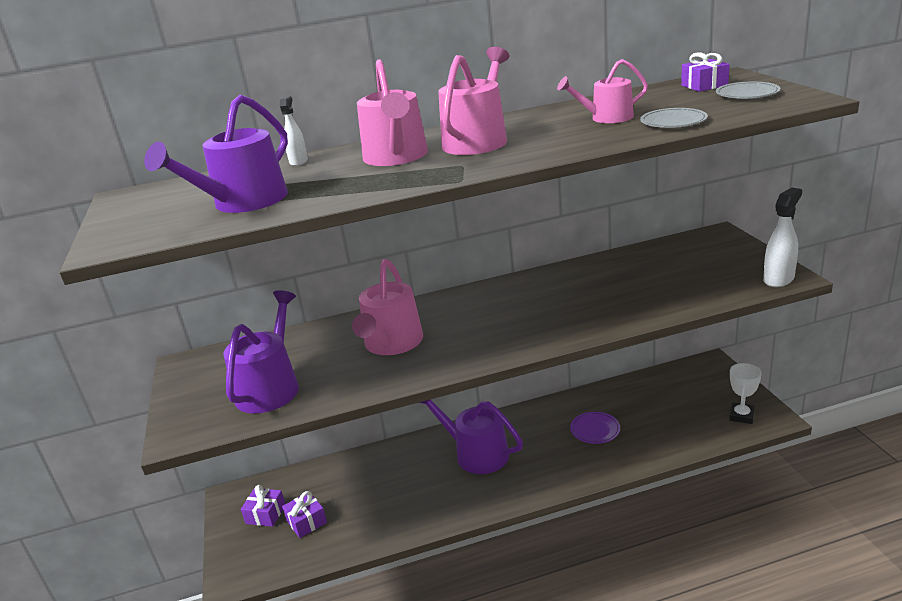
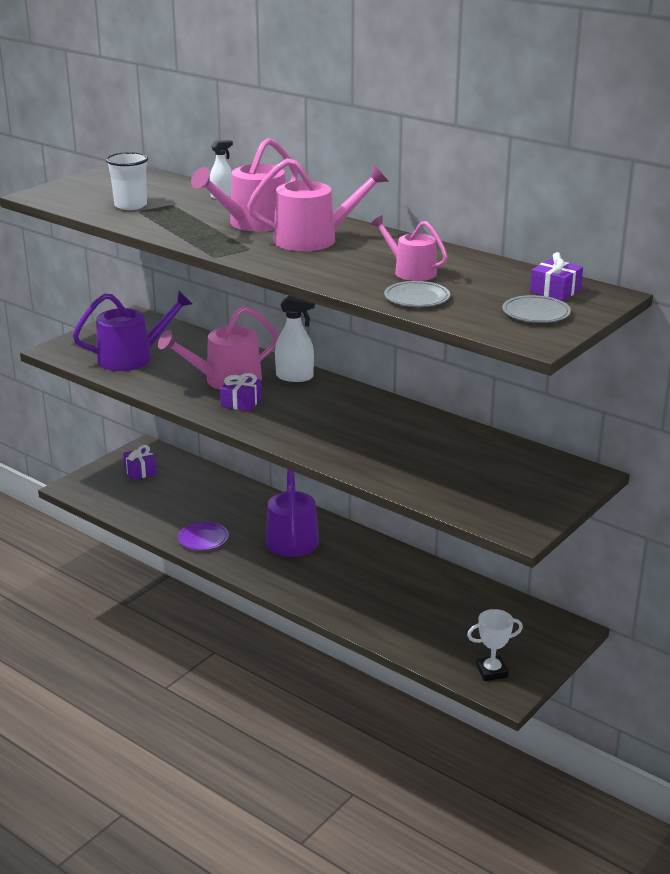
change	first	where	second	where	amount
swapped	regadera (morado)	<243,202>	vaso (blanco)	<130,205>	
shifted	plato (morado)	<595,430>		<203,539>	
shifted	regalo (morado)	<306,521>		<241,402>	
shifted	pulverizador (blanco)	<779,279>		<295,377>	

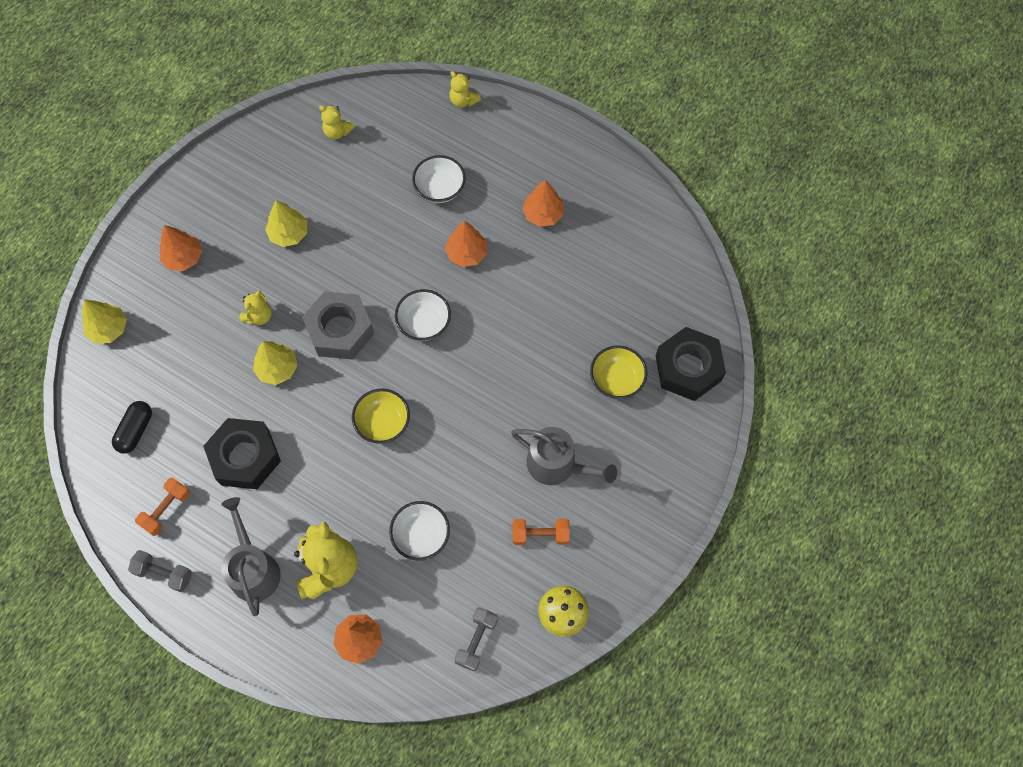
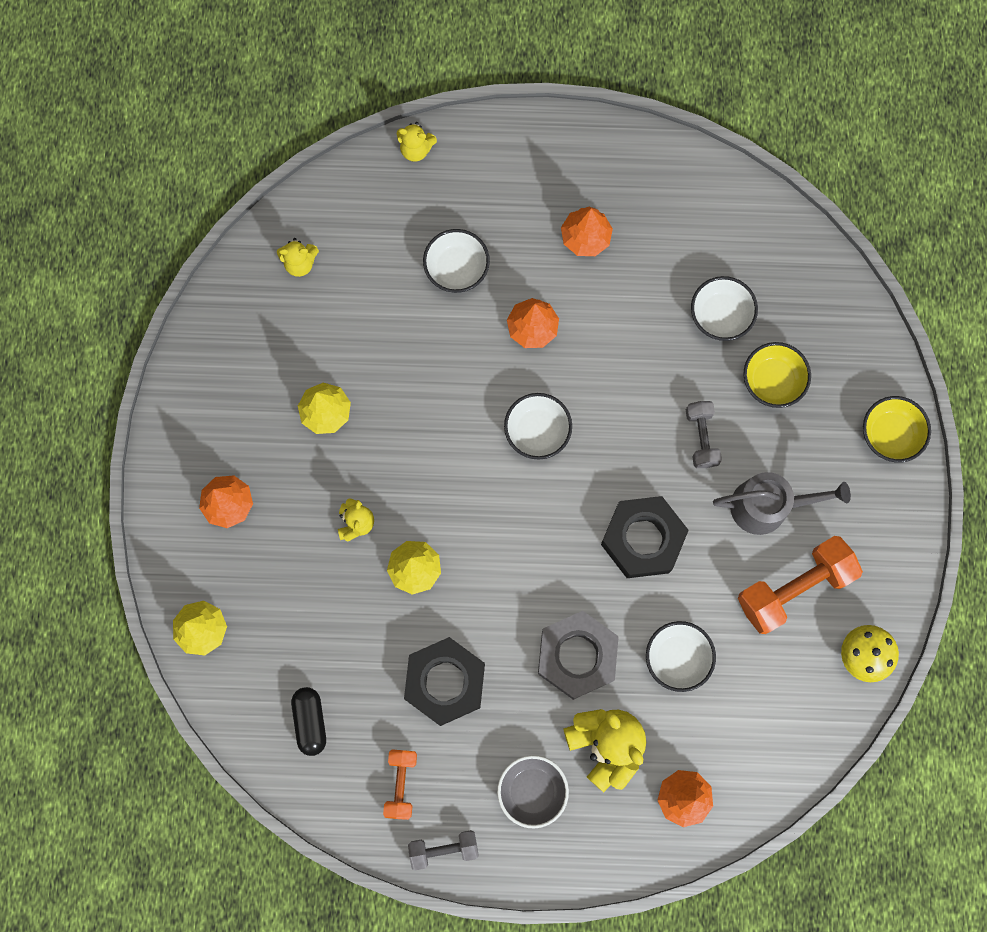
change	first	where	second	where	amount
swapped	regadera (gris)	<254,569>	cuenco (gris)	<532,791>	
shifted	tuerca (gris)	<340,330>		<577,656>	
shifted	tuerca (negro)	<688,368>		<642,539>	
shifted	mancuerna (gris)	<476,641>		<701,437>	
new			cuenco (blanco)	<720,316>	
scaled	mancuerna (naranja)	<540,535>		<794,588>	x1.78
shifted	cuenco (amarillo)	<383,423>		<890,434>	

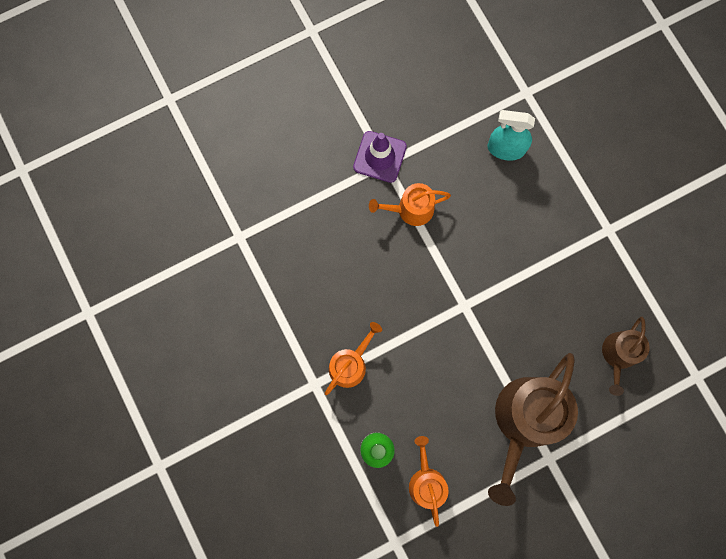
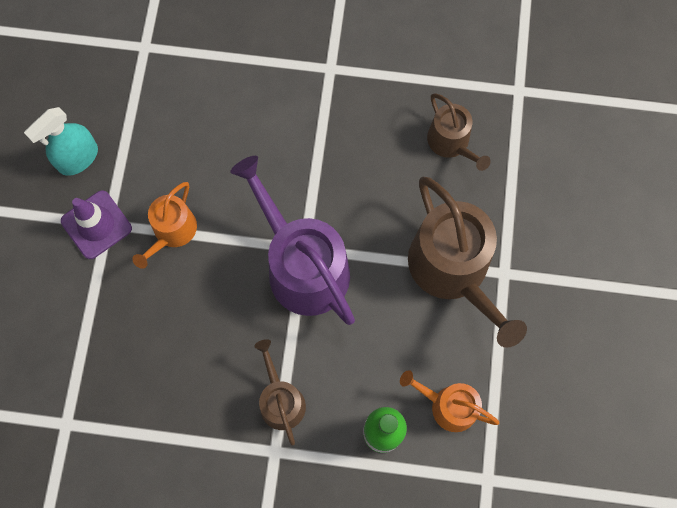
change	first	where	second	where	amount
shifted	pulverizador (turquesa)	<505,149>		<78,158>	
new			regadera (morado)	<302,266>	
repainted	regadera (naranja)	<350,364>	regadera (marrón)	<280,400>	

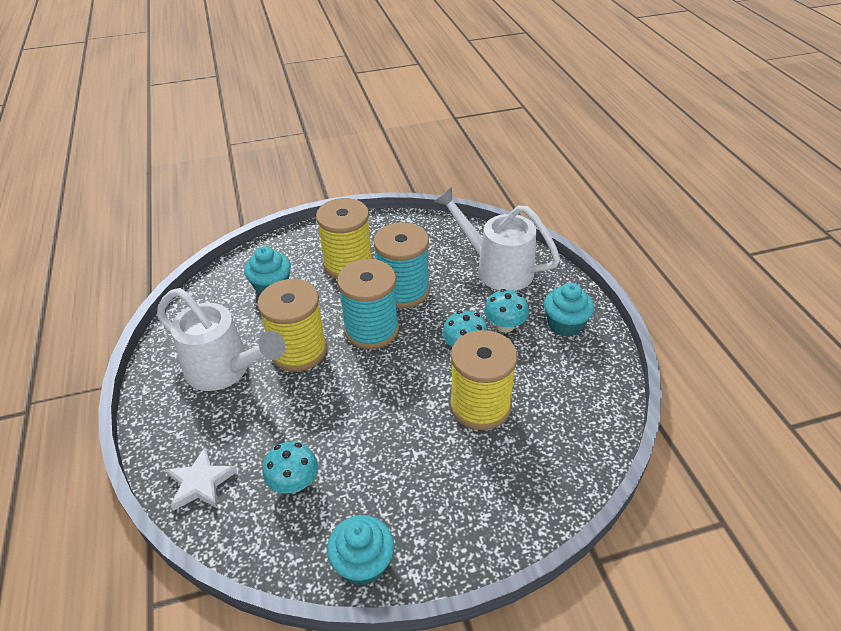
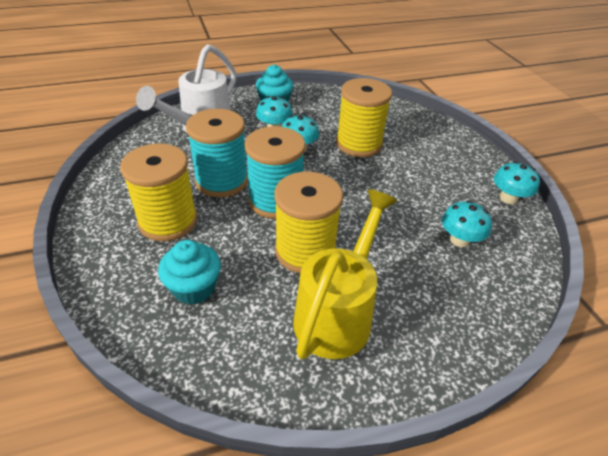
change	first	where	second	where	amount
repainted	regadera (blanco)	<224,370>	regadera (amarillo)	<337,313>	
swapped	magdalena (turquesa)	<363,563>	seta (turquesa)	<508,198>	
gone	estrella (blanco)	<201,483>			

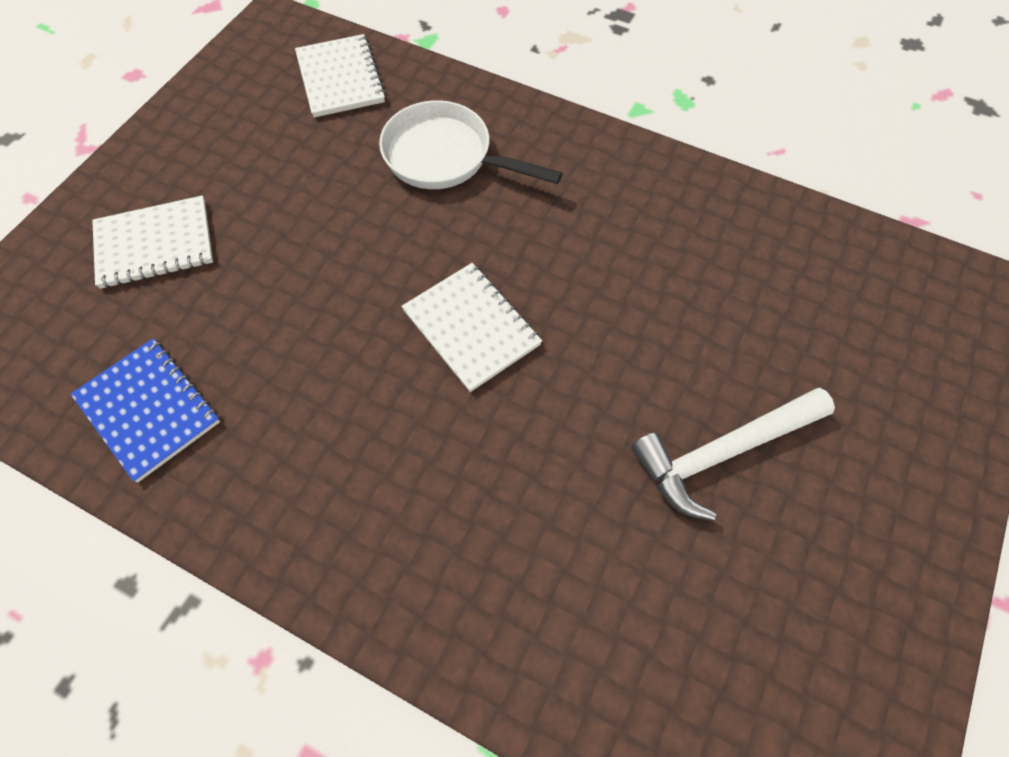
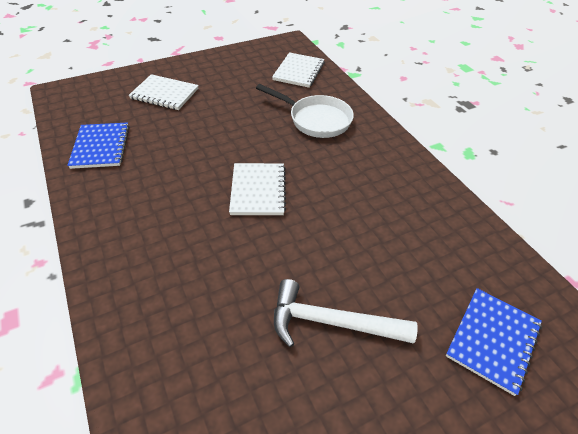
change	first	where	second	where	amount
rotated	sartén (blanco)	<445,157>		<316,120>	150 degrees clockwise
new			cuaderno (azul)	<493,340>	

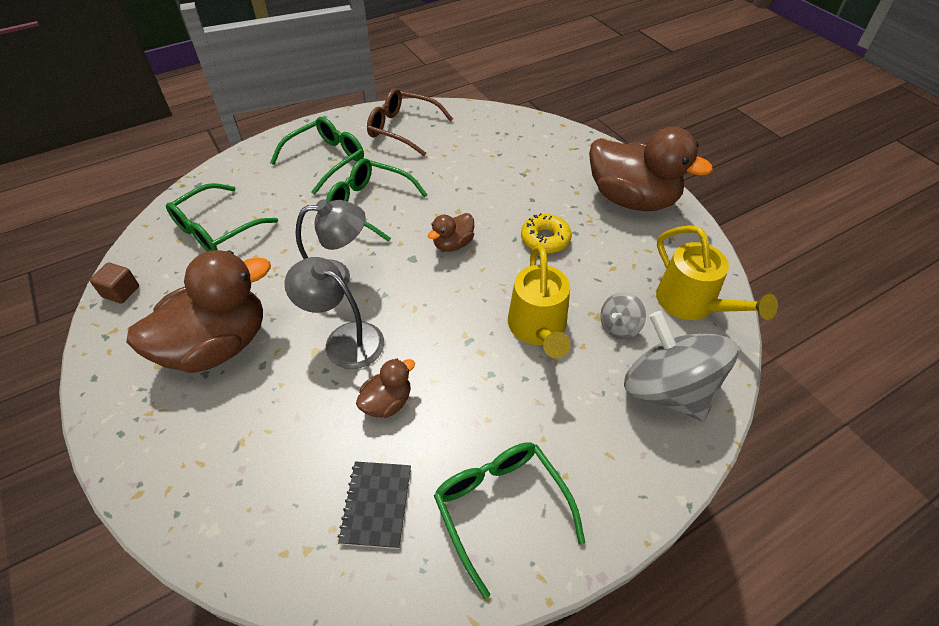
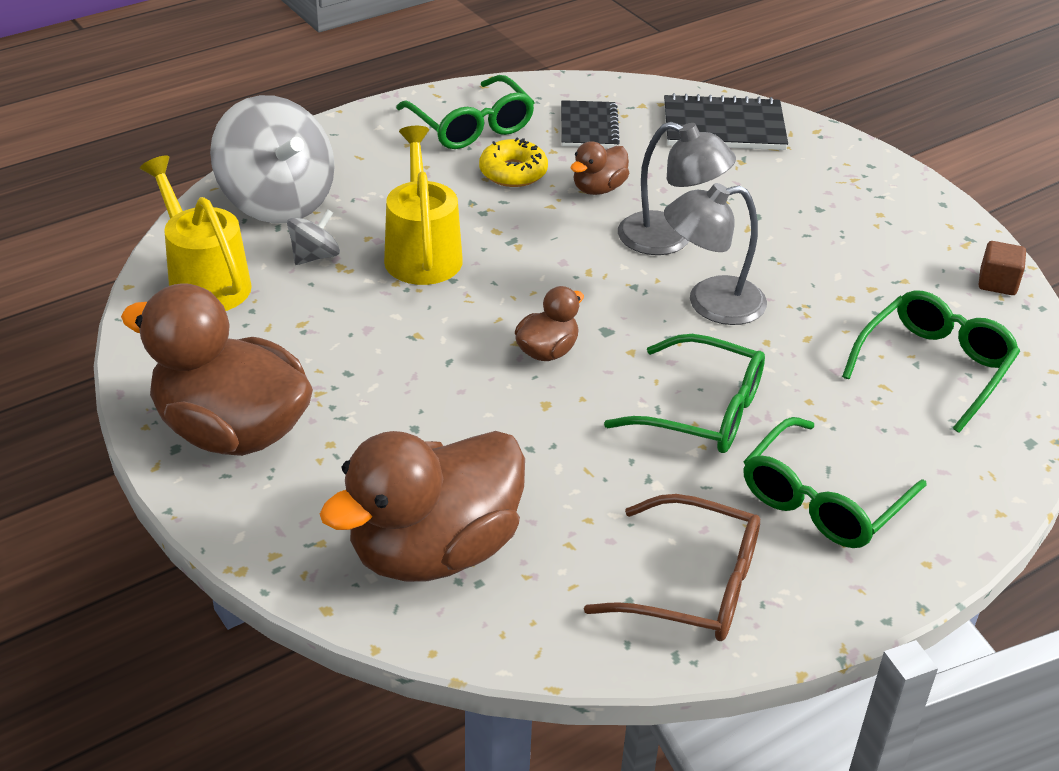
change	first	where	second	where	amount
shifted	pato (marrón)	<217,345>		<434,551>	
shifted	rosquilla (amarillo)	<545,239>		<513,172>	
new			cuaderno (negro)	<723,127>	

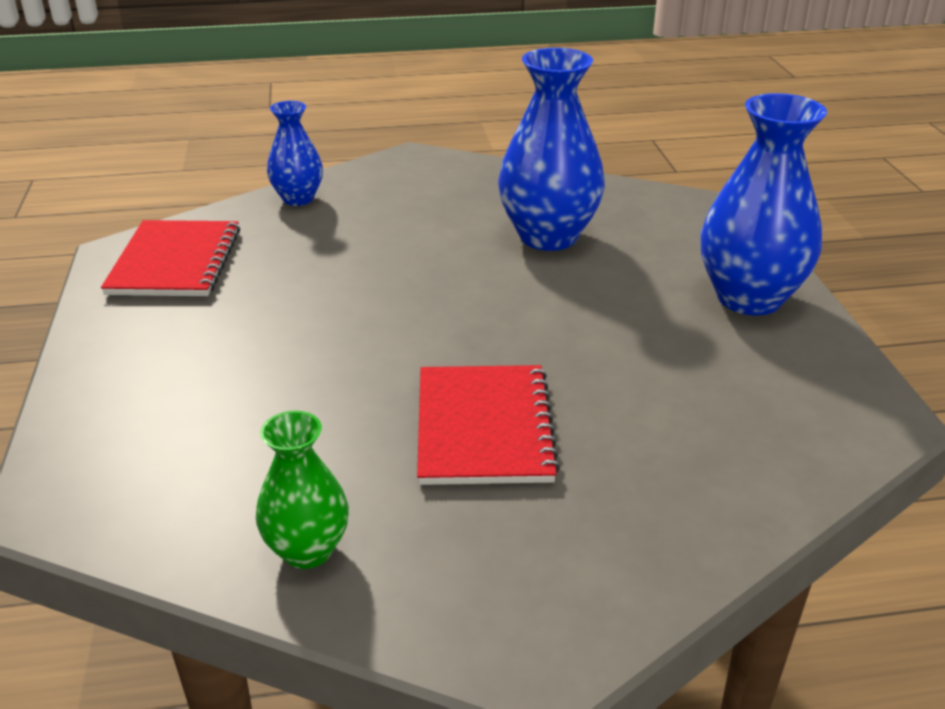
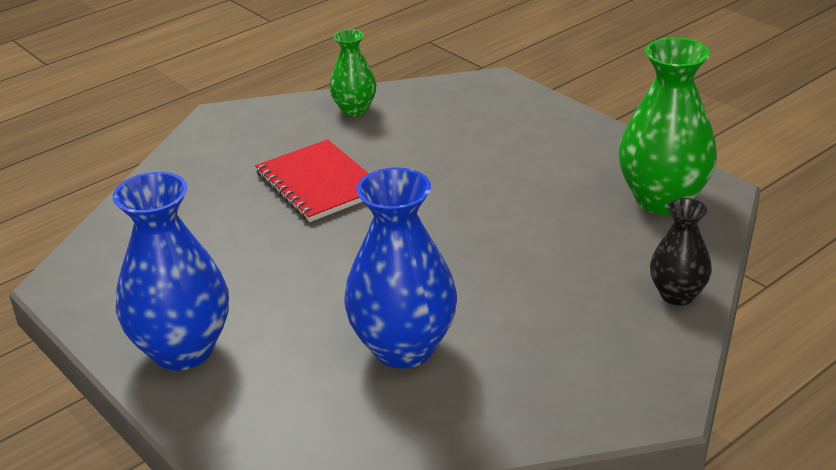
change	first	where	second	where	amount
swapped	cuaderno (rojo)	<175,262>	florero (verde)	<662,200>	
repainted	florero (azul)	<298,198>	florero (negro)	<677,295>	

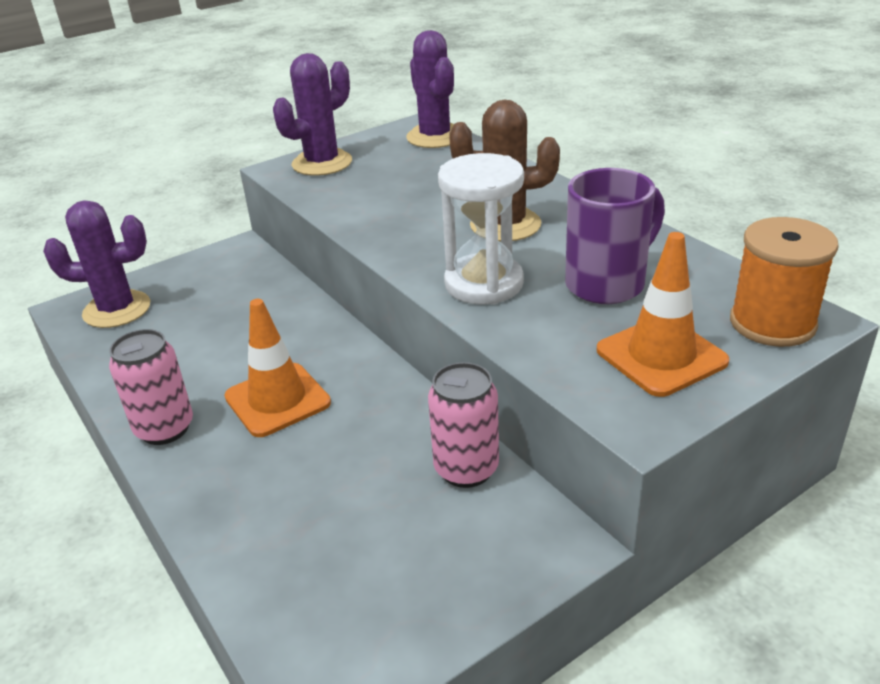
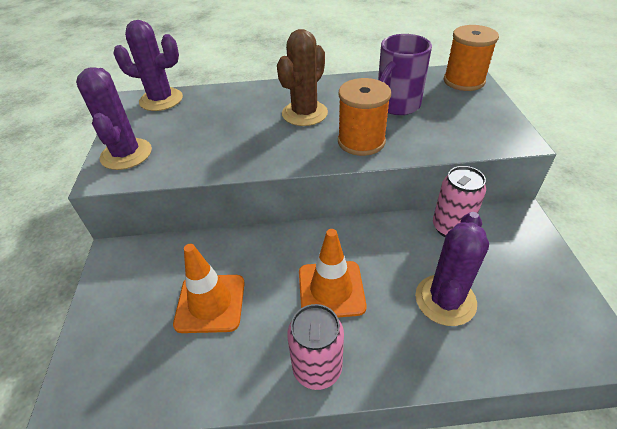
change	first	where	second	where	amount
shifted	cono de tráfico (naranja)	<661,356>		<210,303>	
swapped	reloj de arena (blanco)	<483,283>	carrete (naranja)	<361,141>	
rotated	taza (morado)	<608,284>		<396,106>	135 degrees counterclockwise
shifted	cactus (morado)	<117,310>		<445,300>	

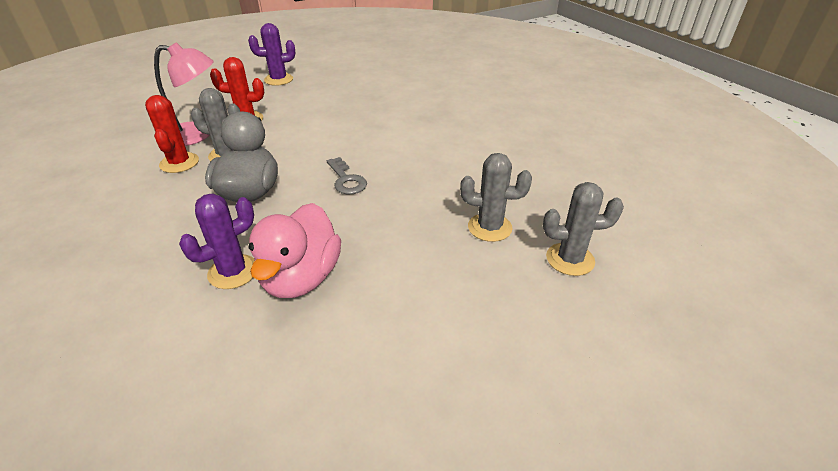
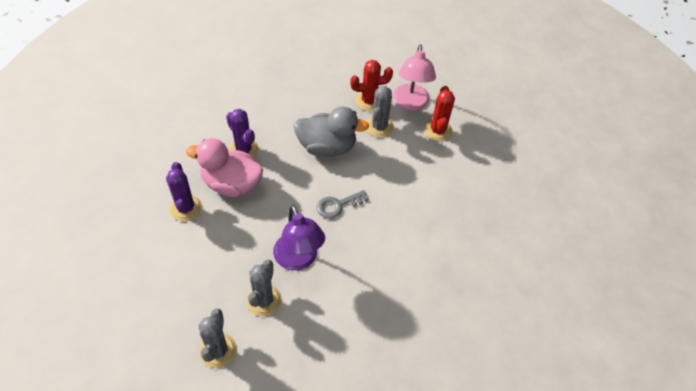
change	first	where	second	where	amount
shifted	cactus (morado)	<278,80>		<185,208>	
new			lámpara (morado)	<298,260>	

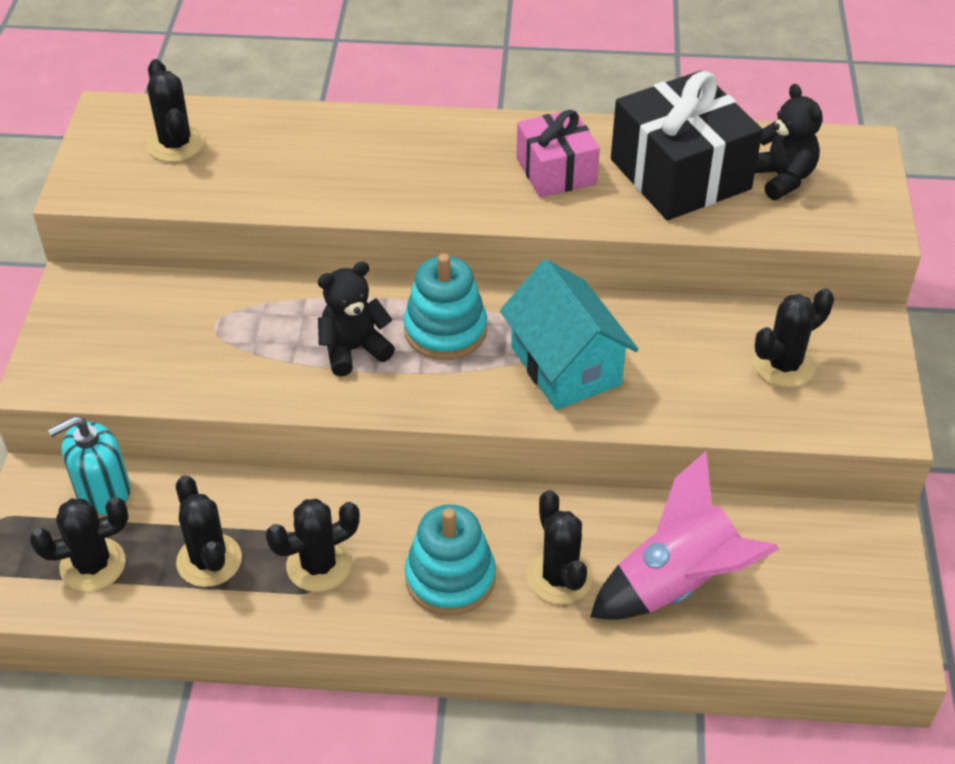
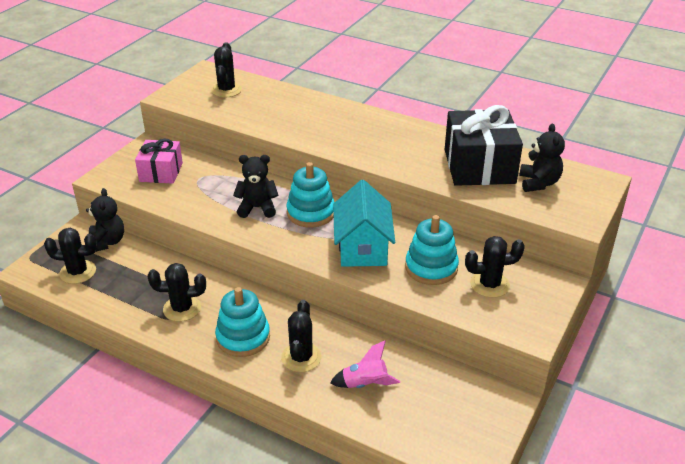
change	first	where	second	where	amount
swapped	dispensador de jabón (turquesa)	<103,491>	osito (negro)	<107,242>	
shifted	regalo (rosa)	<556,171>		<161,172>	
scaled	cohete (rosa)	<678,584>		<365,384>	x0.56
new			juguete apilable (turquesa)	<431,268>	
gone	cactus (negro)	<209,560>			

